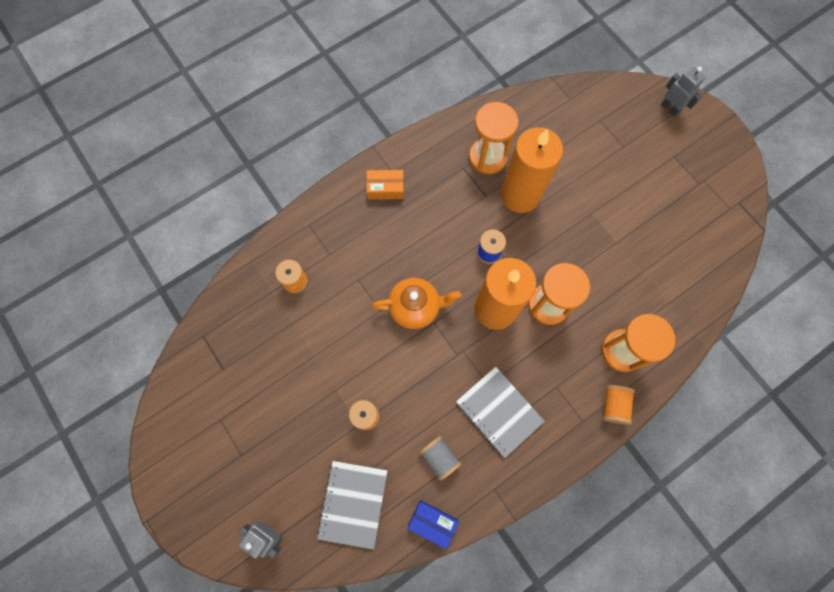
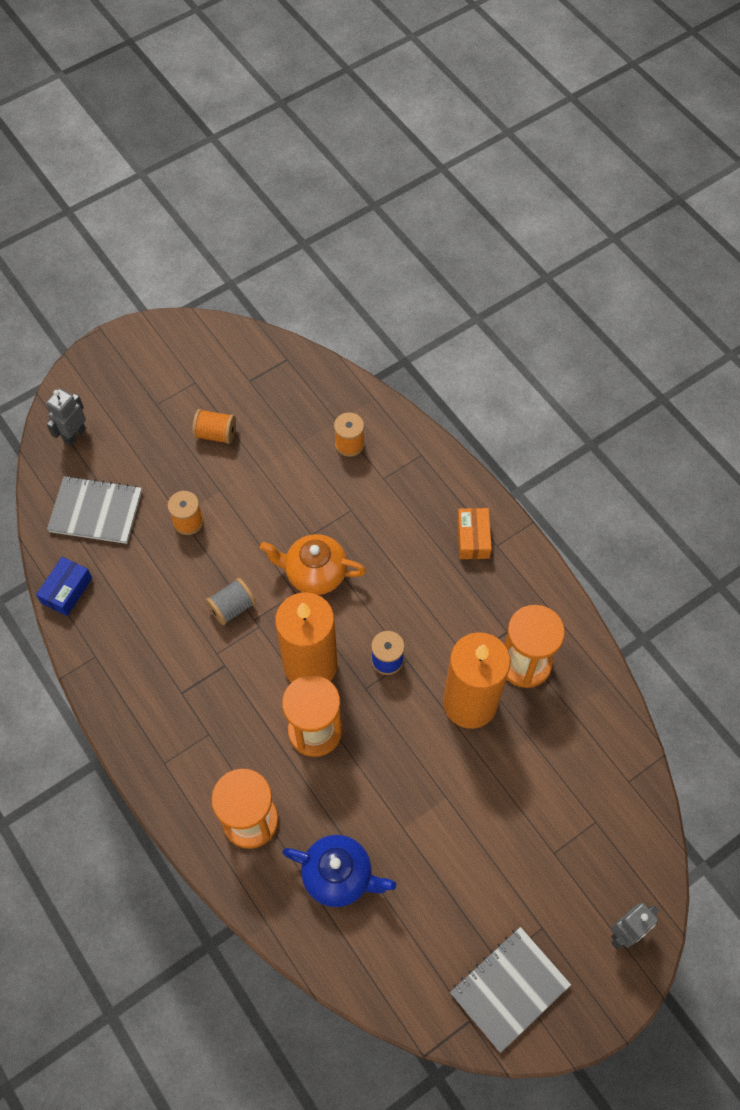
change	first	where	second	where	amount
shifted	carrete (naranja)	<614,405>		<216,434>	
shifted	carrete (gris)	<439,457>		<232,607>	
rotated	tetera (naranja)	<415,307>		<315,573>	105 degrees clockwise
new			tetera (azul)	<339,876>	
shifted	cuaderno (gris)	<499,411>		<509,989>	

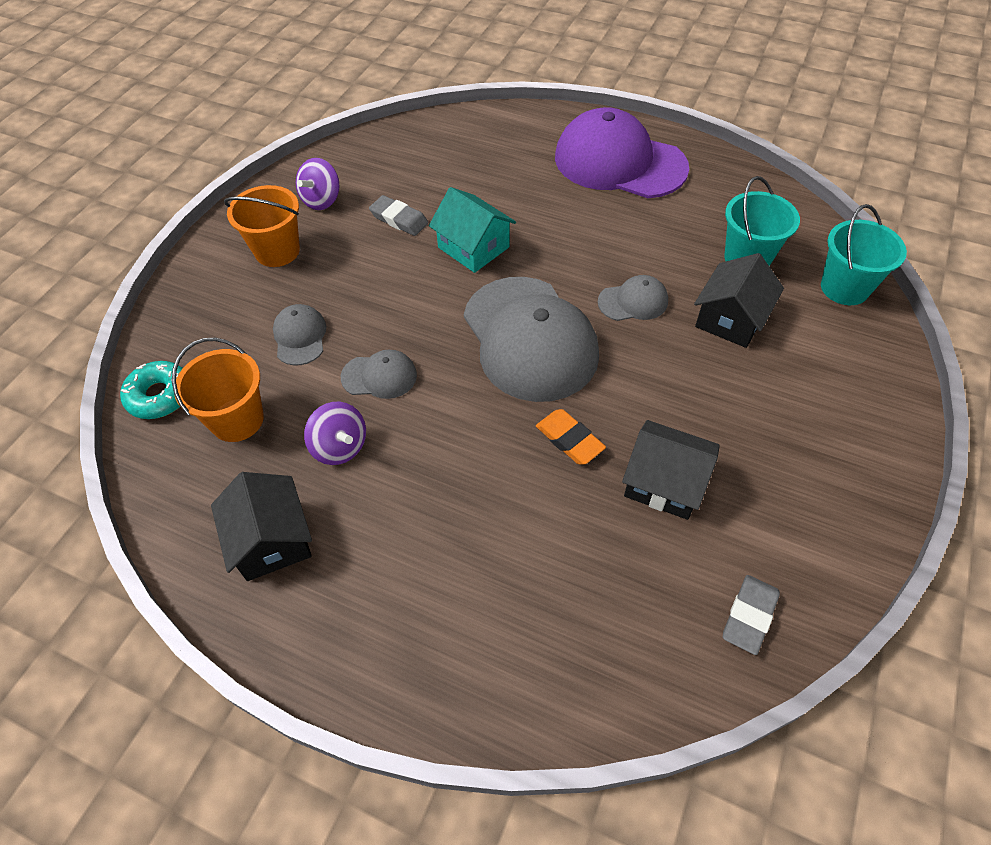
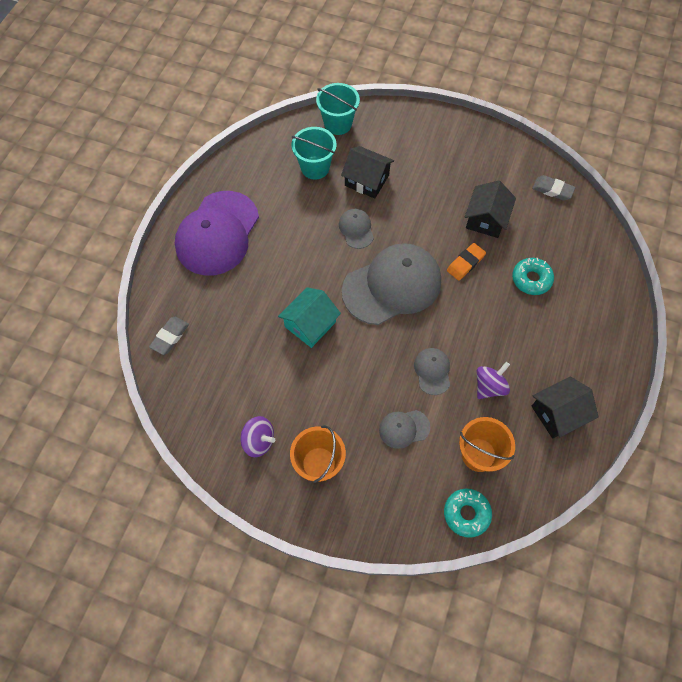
change	first	where	second	where	amount
shifted	goma de borrar (gris)	<399,219>		<170,337>	
new			rosquilla (turquesa)	<531,279>	

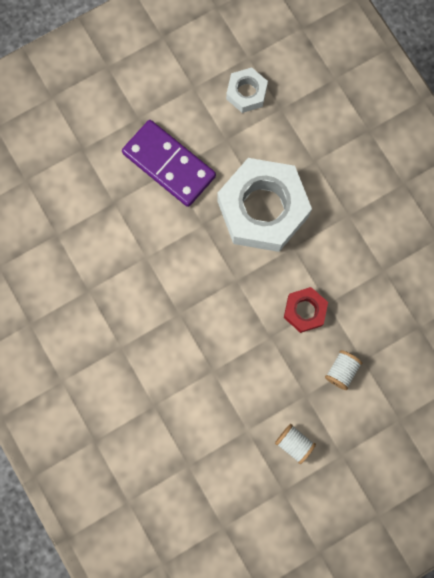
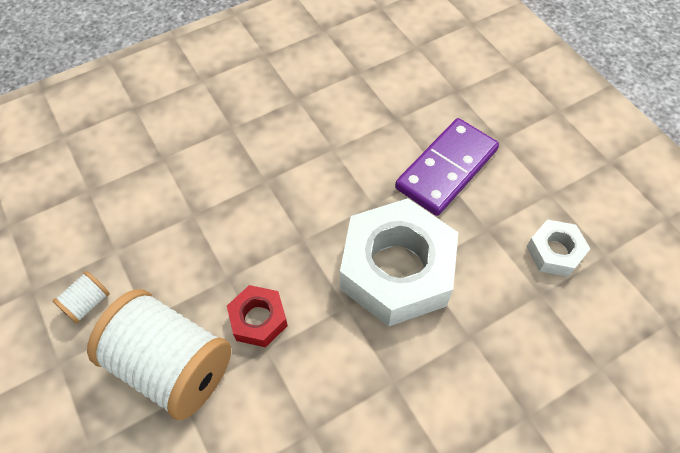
change	first	where	second	where	amount
scaled	carrete (blanco)	<341,371>		<171,366>	x2.39

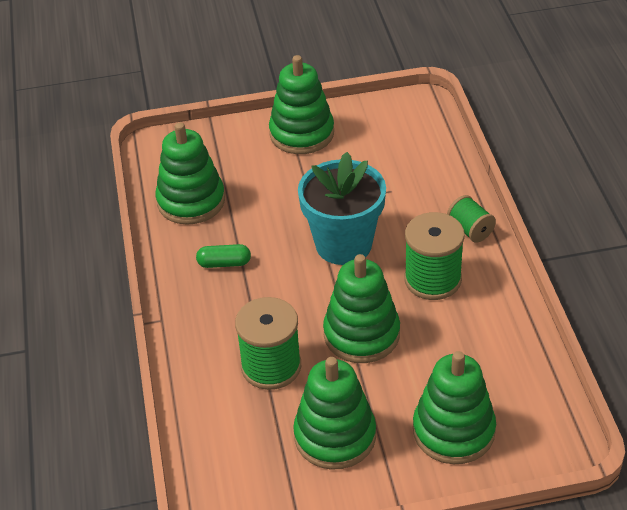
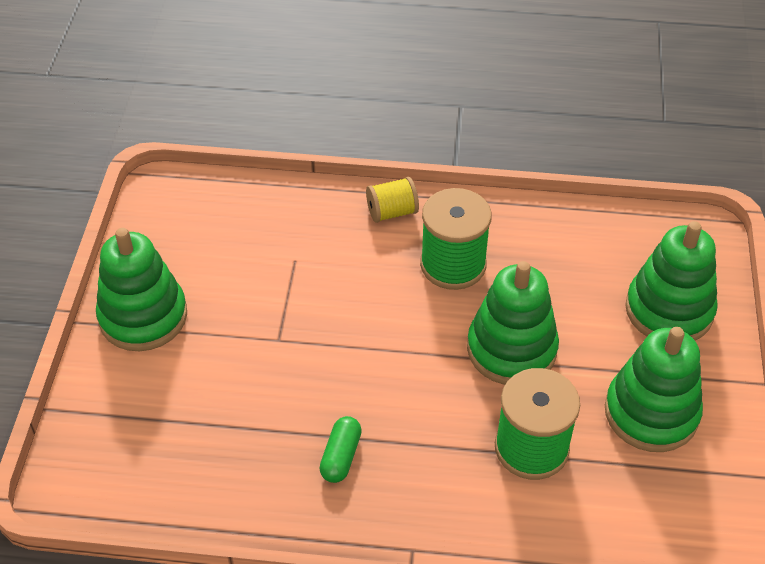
change	first	where	second	where	amount
repainted	carrete (verde)	<470,230>	carrete (amarillo)	<392,212>	
gone	juguete apilable (verde)	<191,201>			
gone	maceta (turquesa)	<343,244>			

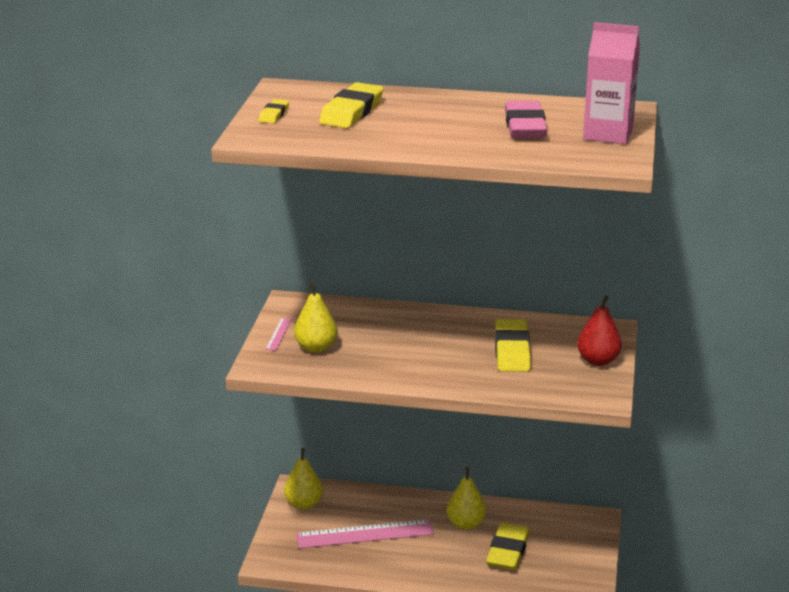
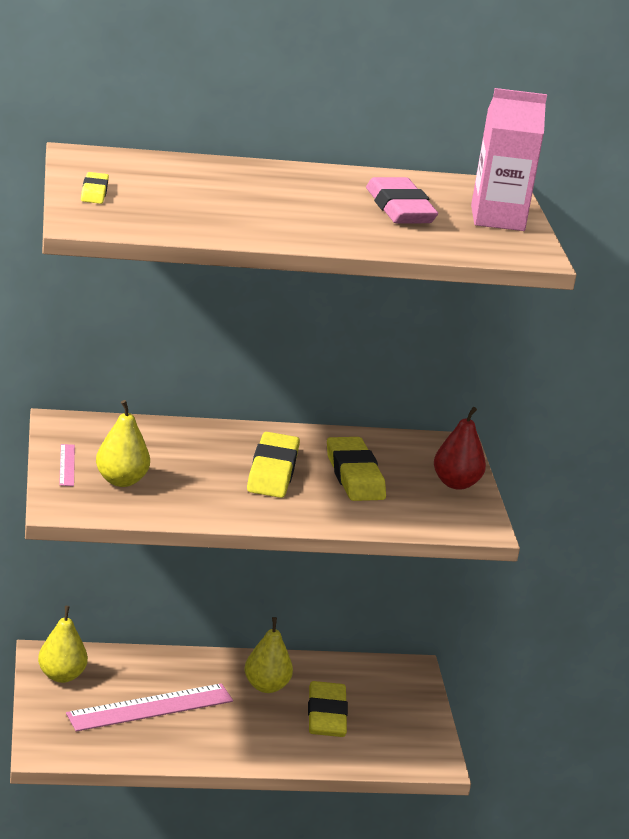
change	first	where	second	where	amount
shifted	goma de borrar (amarillo)	<351,112>		<272,471>	

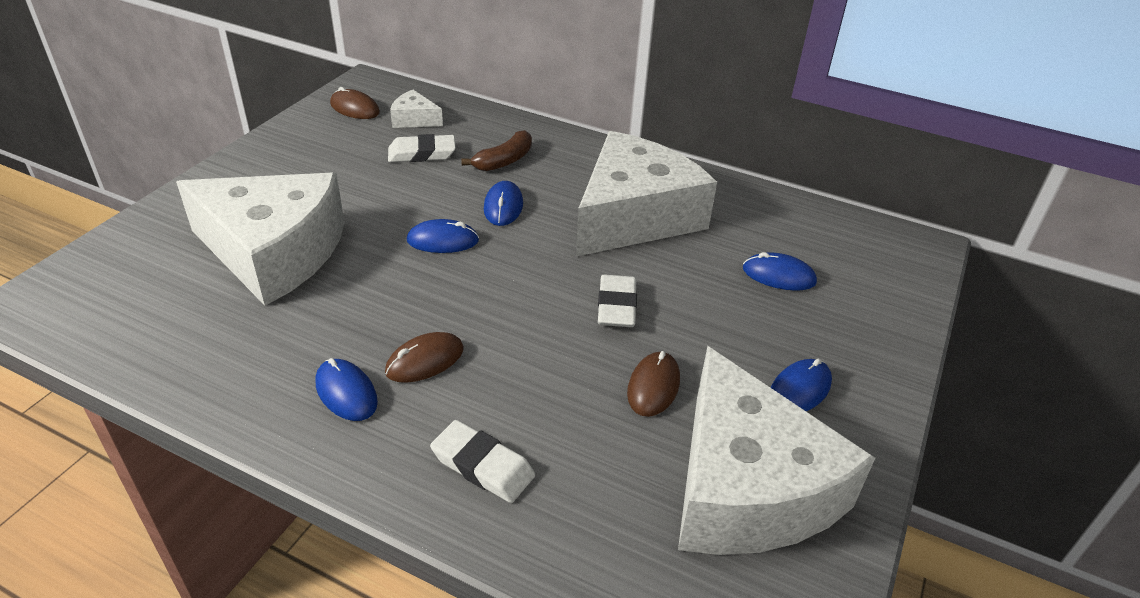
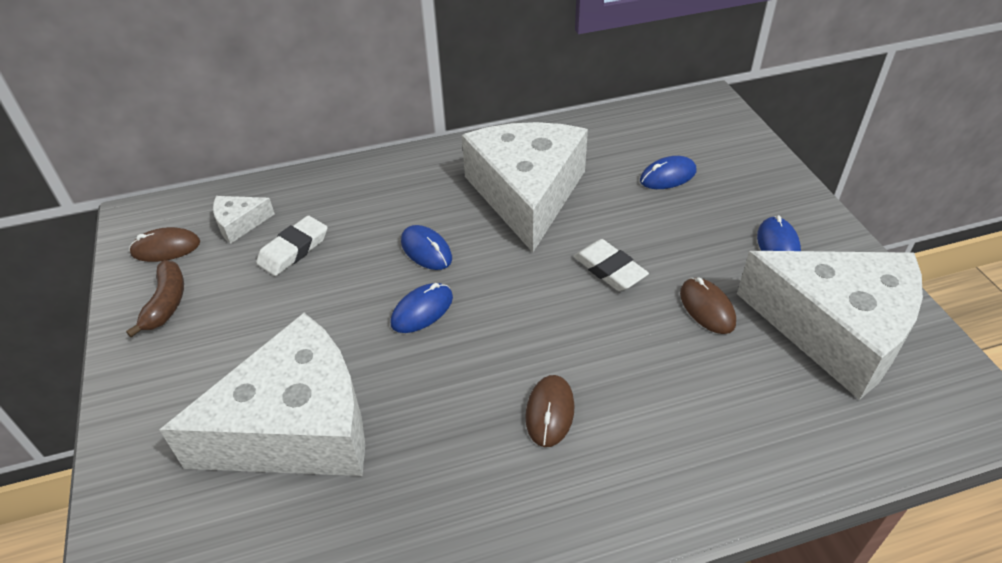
change	first	where	second	where	amount
shifted	plátano (marrón)	<504,161>		<166,303>	
gone	ratón (azul)	<346,392>			
gone	goma de borrar (blanco)	<482,466>			

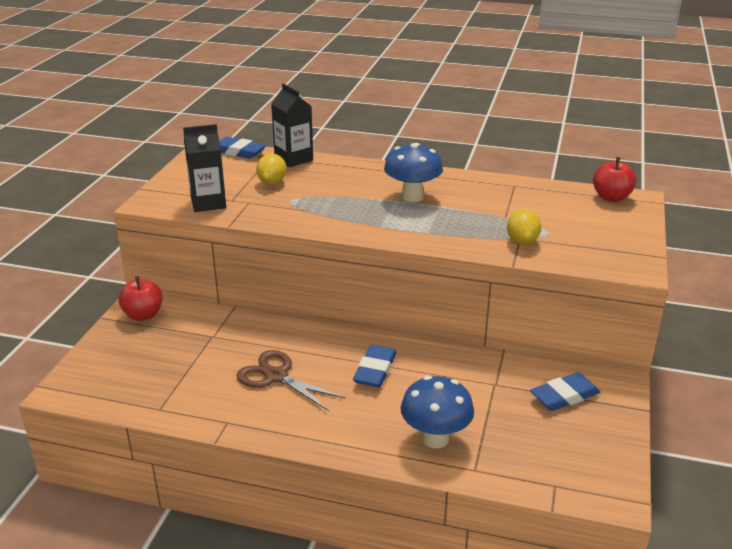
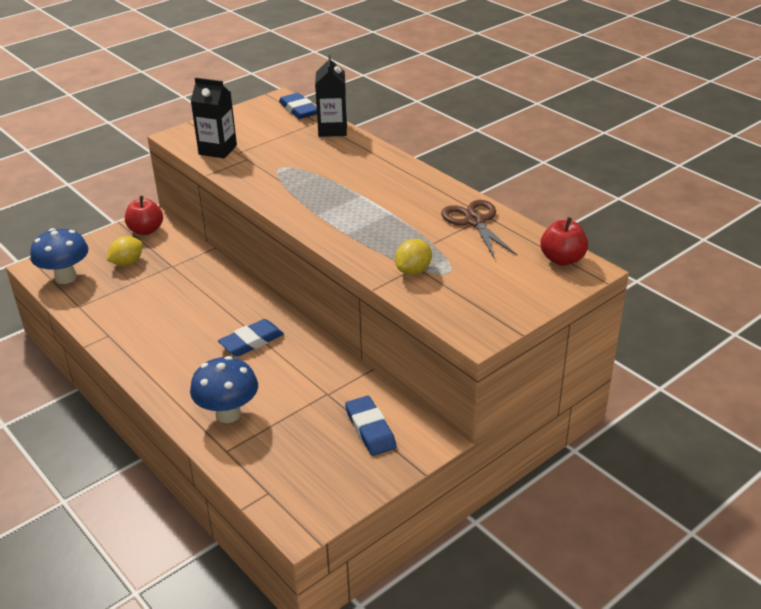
change	first	where	second	where	amount
shifted	seta (azul)	<412,197>		<66,277>	
shifted	limón (amarillo)	<272,182>		<127,263>	
rotated	goma de borrar (azul)	<564,396>		<370,429>	60 degrees clockwise
shifted	tijeras (marrón)	<276,376>		<474,221>	

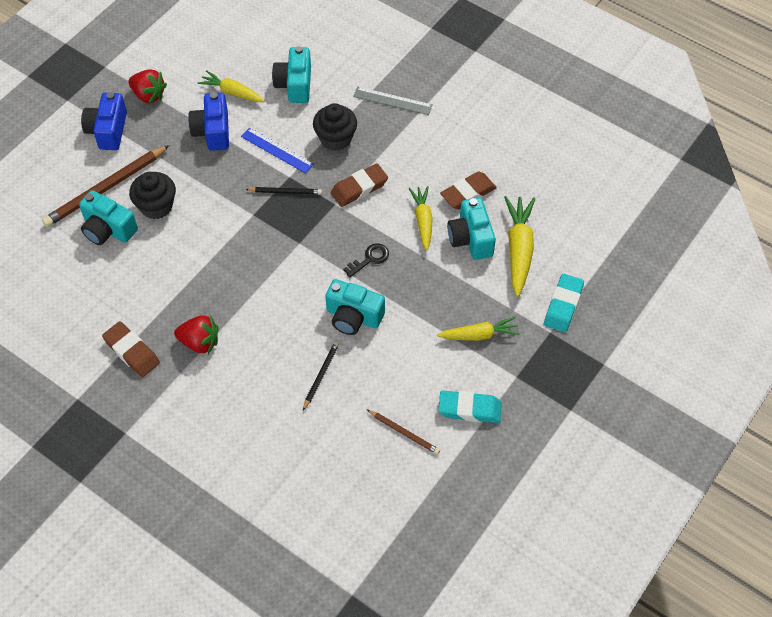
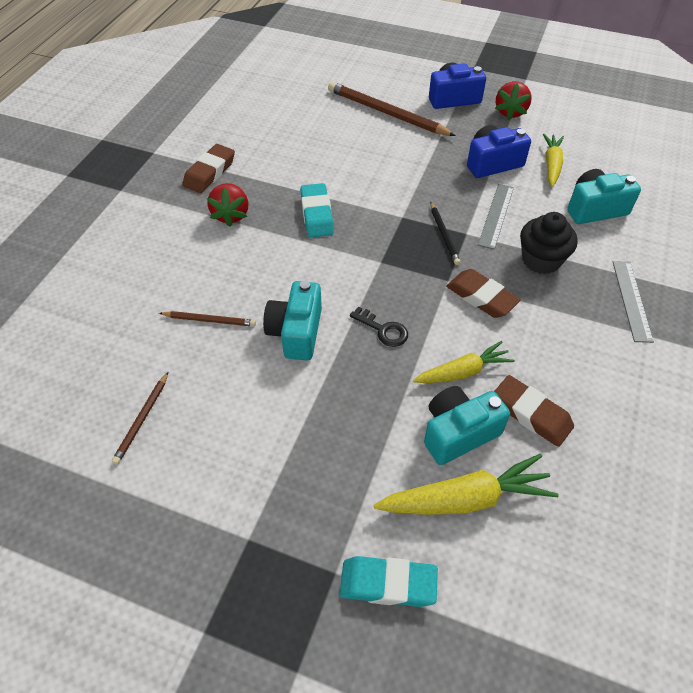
change	first	where	second	where	amount
repainted	lápiz (negro)	<321,375>	lápiz (marrón)	<209,320>	
shifted	goma de borrar (turquesa)	<469,409>		<316,214>	
repainted	regla (azul)	<277,150>	regla (gris)	<496,215>	
gone	cámara (turquesa)	<108,229>			
gone	magdalena (negro)	<156,206>			
gone	zanahoria (amarillo)	<479,335>			

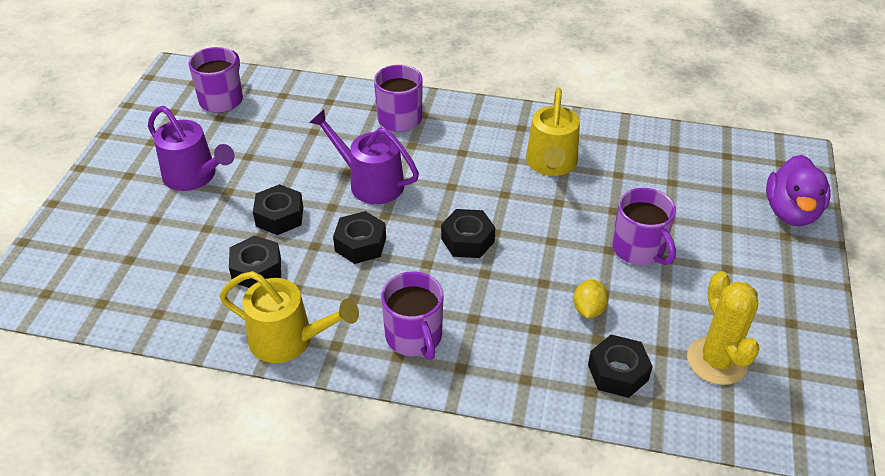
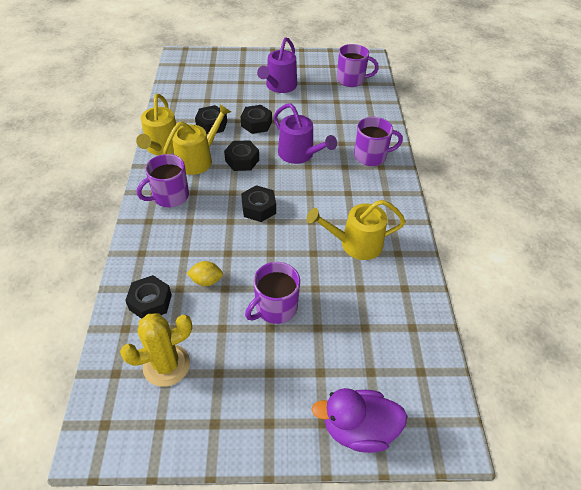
change	first	where	second	where	amount
new			regadera (amarillo)	<198,159>	
rotated	regadera (morado)	<370,182>		<299,154>	120 degrees clockwise

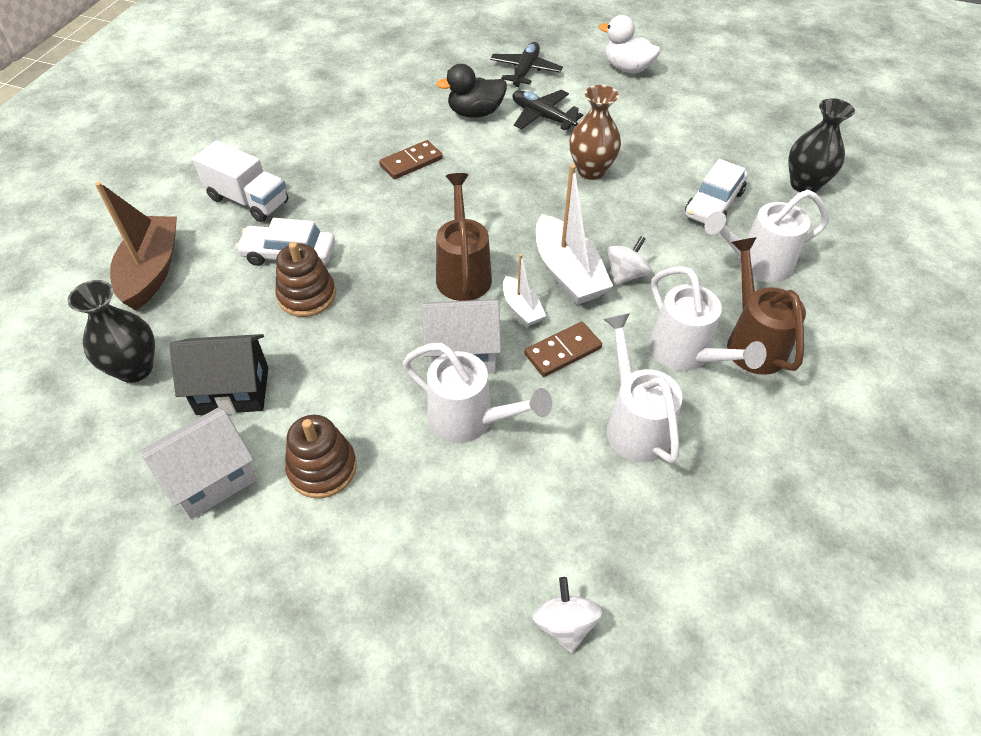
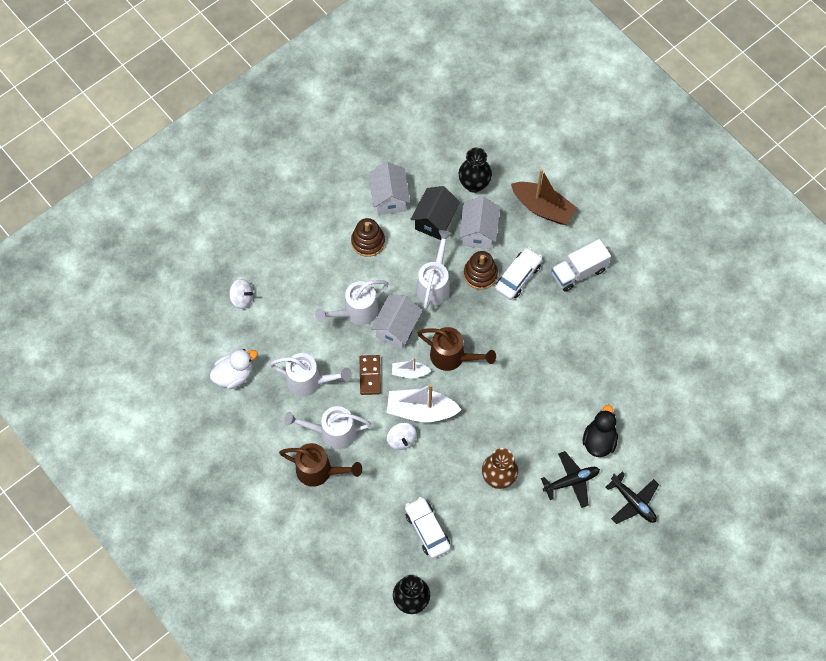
change	first	where	second	where	amount
shifted	pato (blanco)	<627,68>		<234,375>	
shifted	regadera (blanco)	<756,264>		<434,284>	
new			casa (blanco)	<478,232>	
gone	ficha de dominó (marrón)	<411,162>			

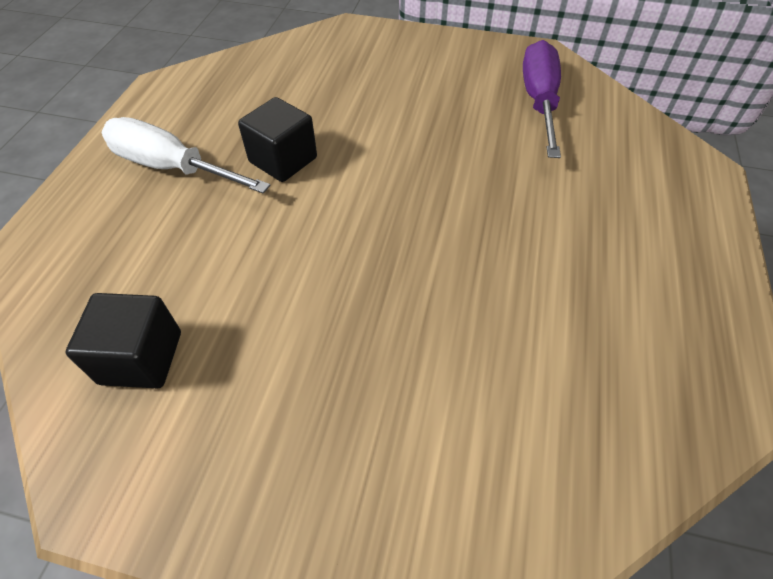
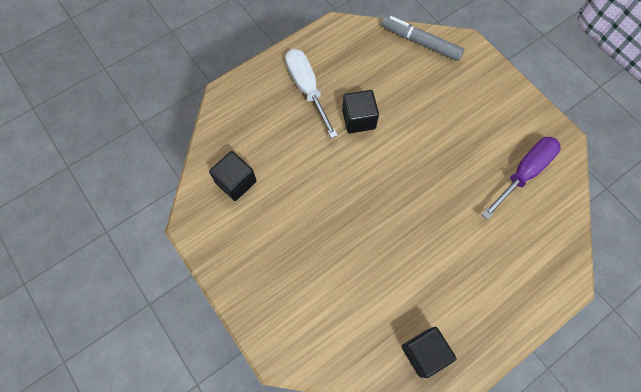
change	first	where	second	where	amount
new			rotulador (gris)	<420,42>	
new			cubo (negro)	<424,352>	

